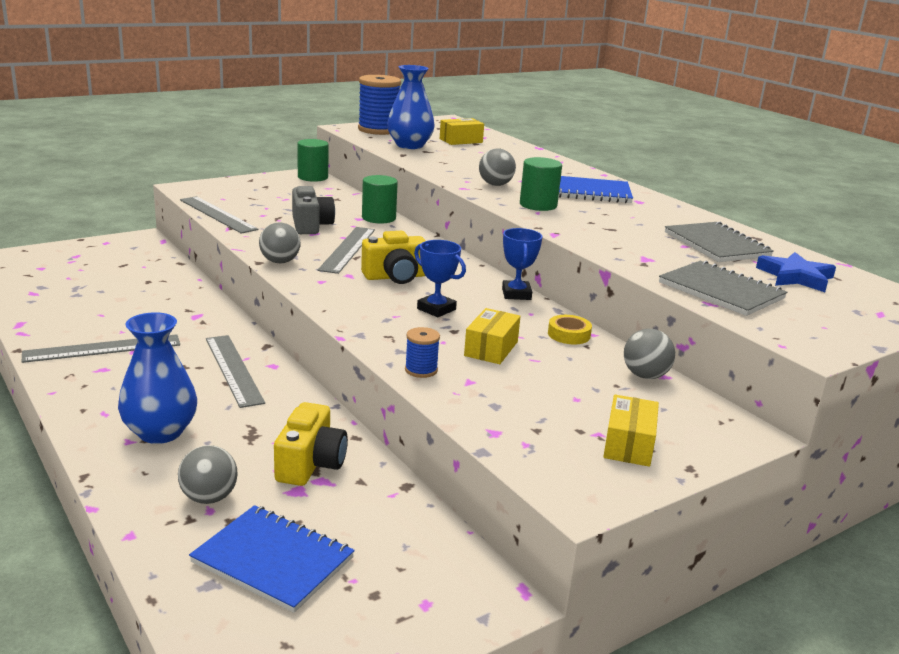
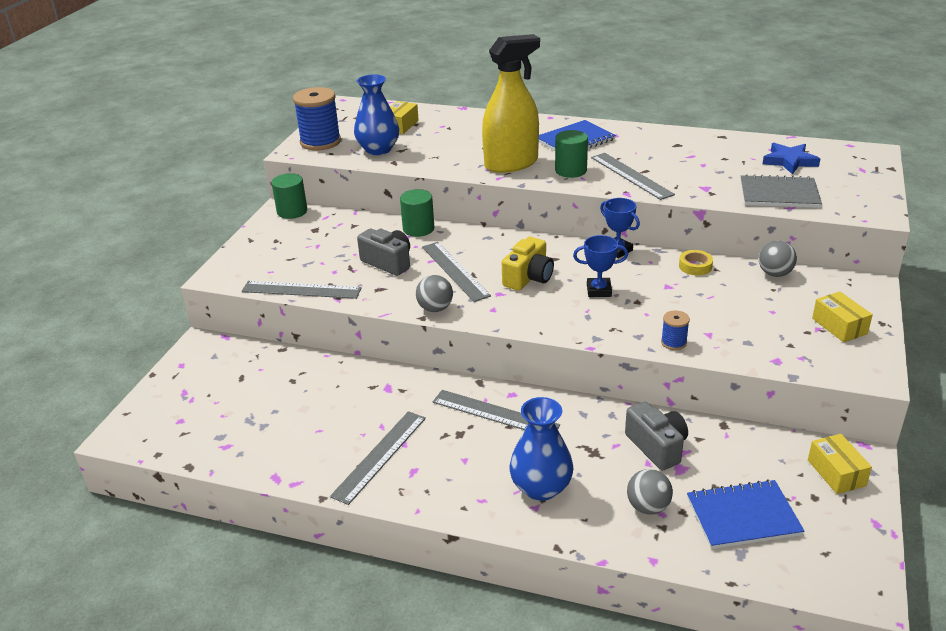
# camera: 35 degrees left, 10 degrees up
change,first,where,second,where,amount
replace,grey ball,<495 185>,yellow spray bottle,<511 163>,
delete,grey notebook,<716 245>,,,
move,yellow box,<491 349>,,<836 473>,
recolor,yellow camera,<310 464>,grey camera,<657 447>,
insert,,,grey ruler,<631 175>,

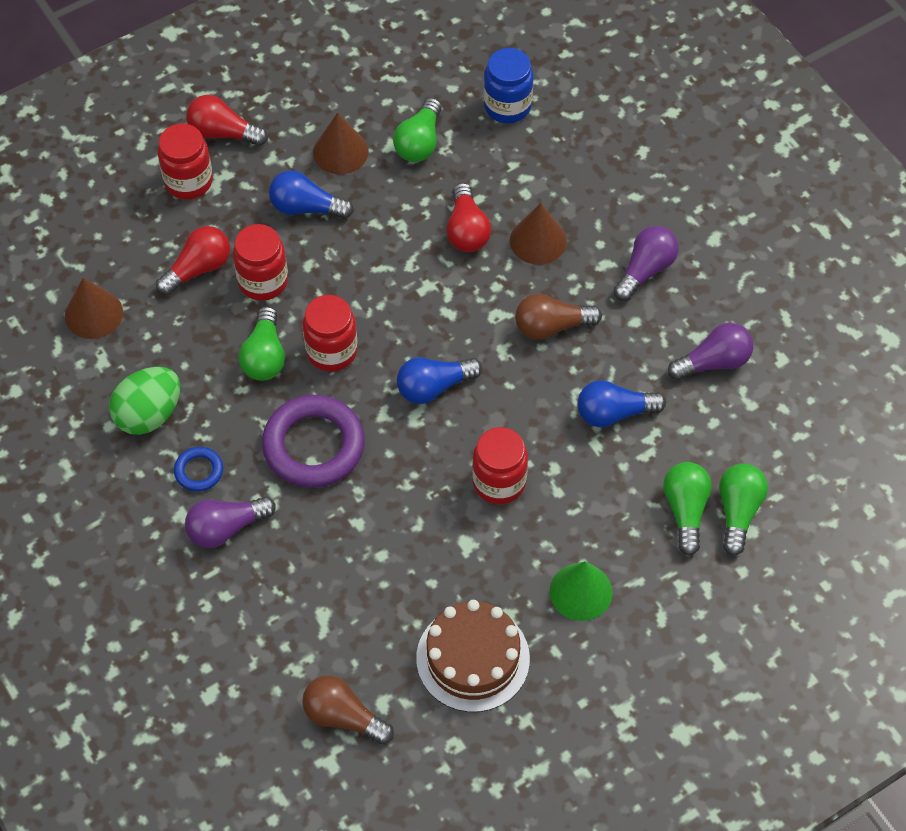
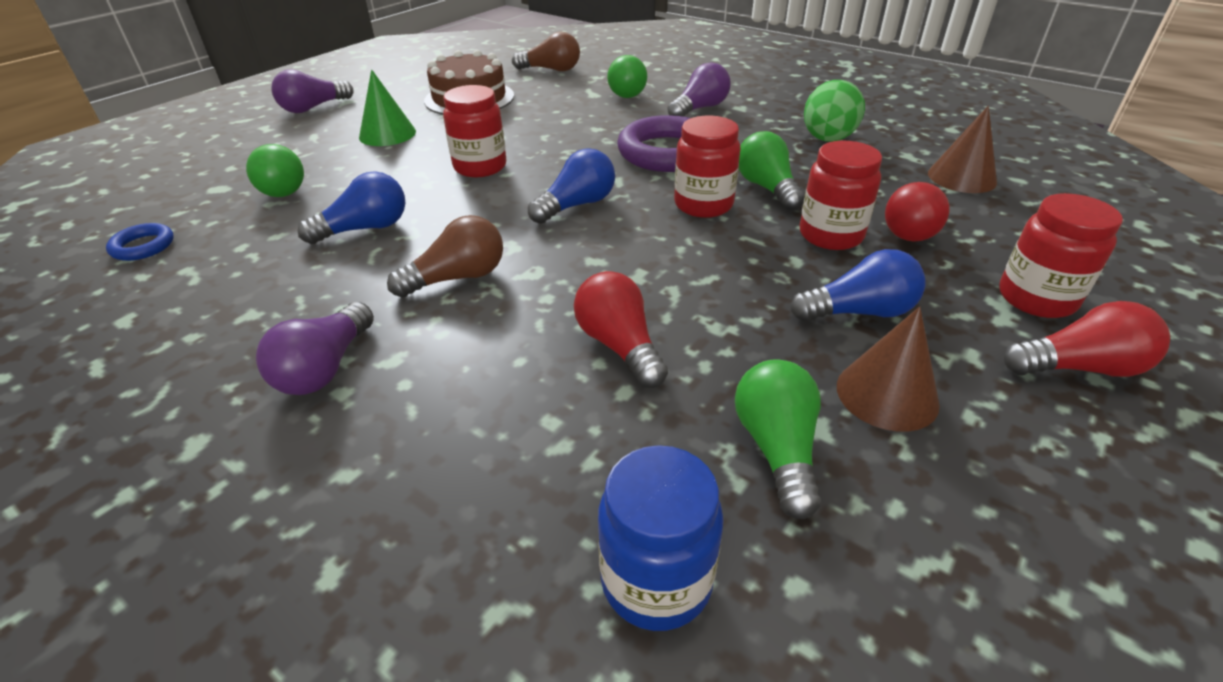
# camera: 160 degrees right, 20 degrees down
change,first,where,second,where,amount
delete,brown cone,<538 240>,,,
move,purple light bulb,<713 362>,,<313 108>,
move,blue ring,<199 471>,,<143 246>,
move,green light bulb,<738 512>,,<625 92>,

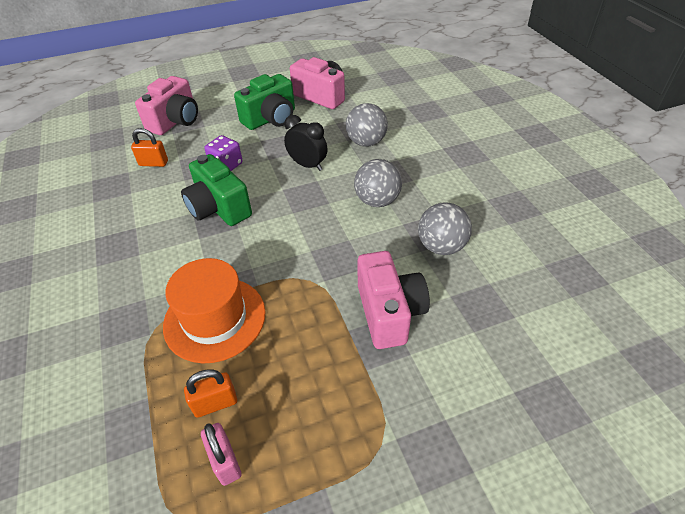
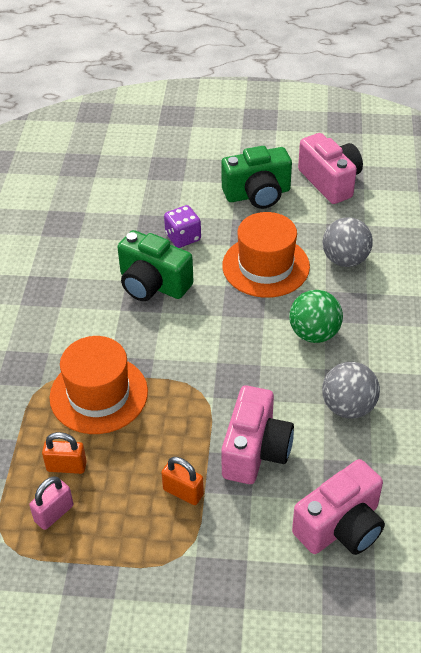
# camera: 25 degrees right, 0 degrees up
change,first,where,second,where,amount
move,pink camera,<175 121>,,<341 526>,
replace,black clock,<307 165>,orange hat,<265 266>,
move,orange padlock,<153 163>,,<183 492>,
rotate,green camera,<219 208>,,<153 284>,45 degrees counterclockwise
recolor,grey ball,<377 201>,green ball,<314 333>,
rotate,pink padlock,<225 461>,,<54 513>,45 degrees clockwise

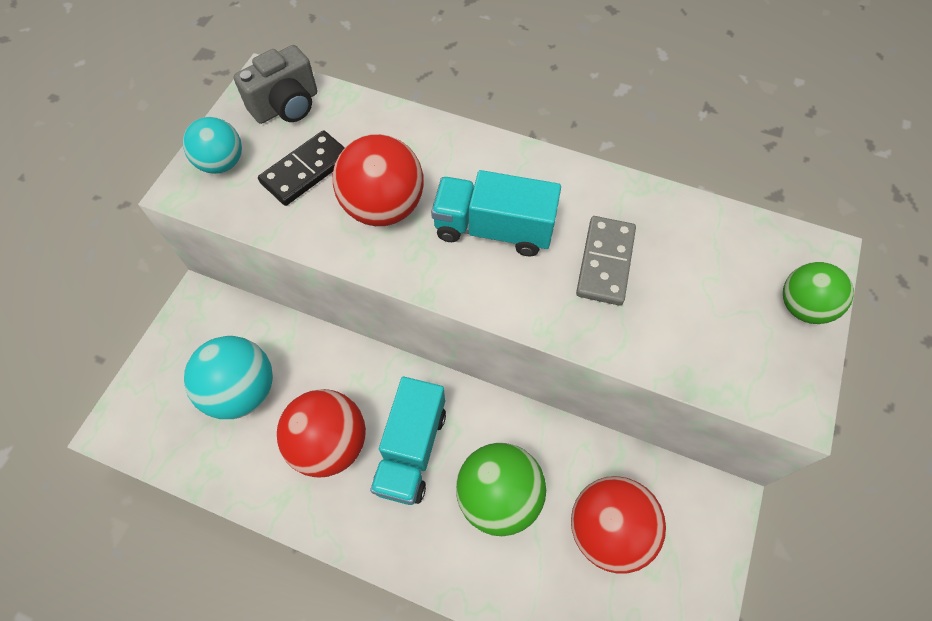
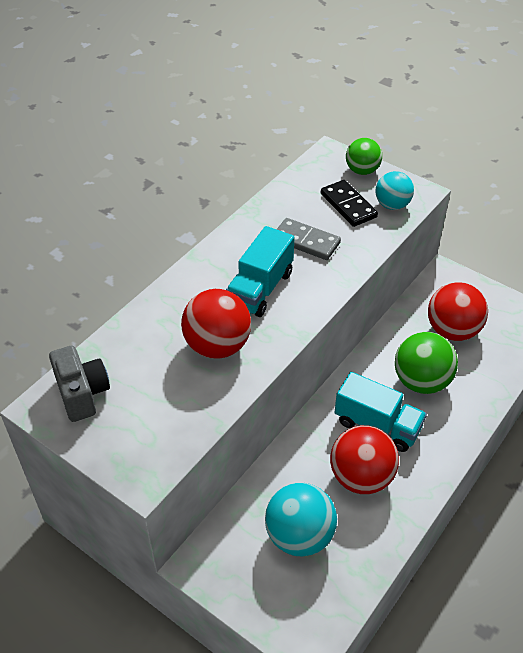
# camera: 75 degrees left, 15 degrees down
change,first,where,second,where,amount
move,turquoise ball,<222 163>,,<392 205>,
move,black domino,<306 170>,,<348 205>,

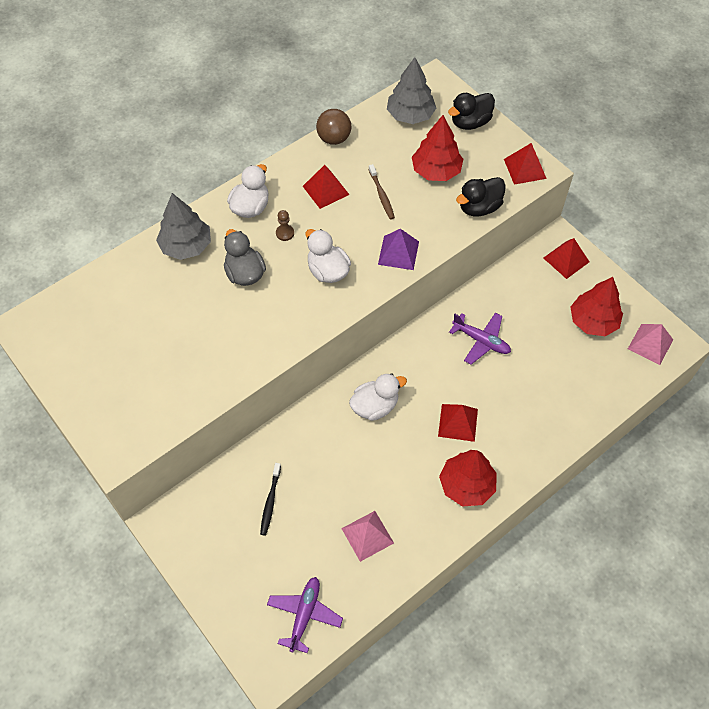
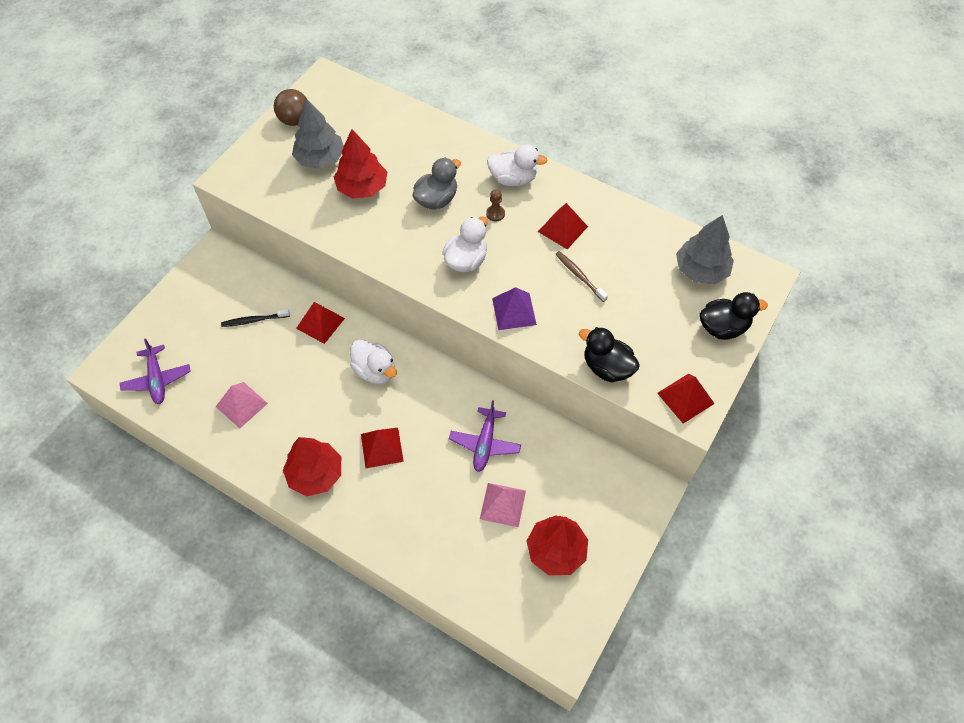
# camera: 70 degrees right, 0 degrees up
change,first,where,second,where,amount
rotate,black duck,<470 122>,,<723 327>,135 degrees clockwise
move,brown ball,<334 138>,,<295 120>,
move,red tree,<436 171>,,<362 188>,
rotate,brown toothbrush,<381 195>,,<579 276>,90 degrees clockwise
move,grey tree,<186 246>,,<320 158>,
move,red pyramid,<566 260>,,<320 323>,
move,pink pyramid,<650 344>,,<502 504>,
rotate,purple plane,<304 615>,,<157 379>,75 degrees clockwise

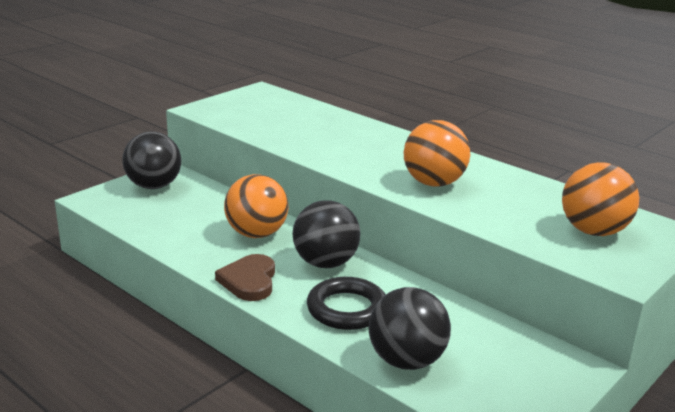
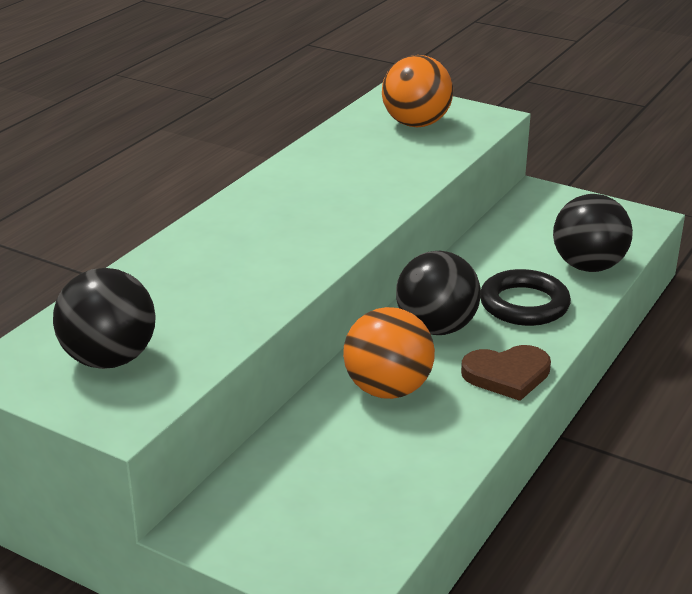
# camera: 100 degrees left, 5 degrees up
change,first,where,second,where,amount
delete,orange ball,<433 183>,,,
move,black ball,<154 186>,,<109 359>,

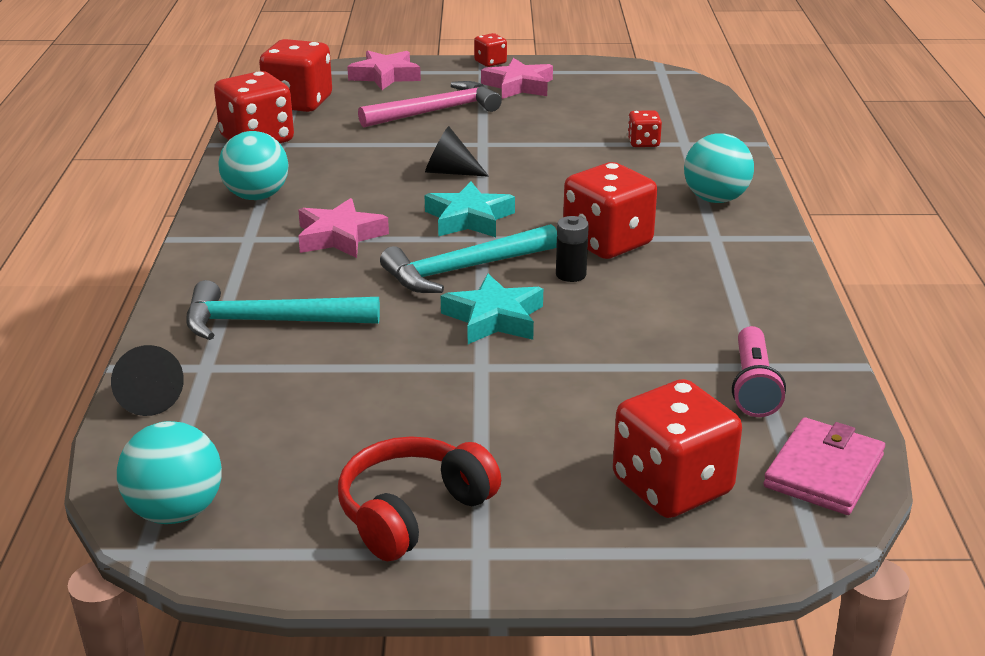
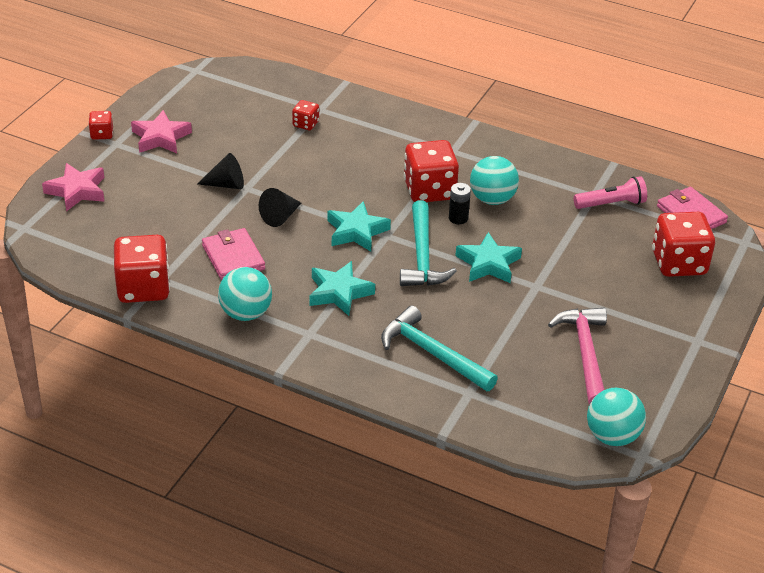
# camera: 65 degrees left, 10 degrees up
change,first,where,second,where,amount
delete,red dice,<298 103>,,,
move,pink hammer,<437 111>,,<585 353>,
move,turquoise ball,<715 199>,,<492 199>,
recolor,pink star,<339 236>,turquoise star,<339 292>,
rotate,turquoise hammer,<268 322>,,<432 353>,105 degrees clockwise
rotate,pink flashlight,<753 386>,,<611 204>,45 degrees counterclockwise
move,black cone,<147 398>,,<226 184>,
delete,red headphones,<413 512>,,,
insert,,,pink wallet,<233 257>,

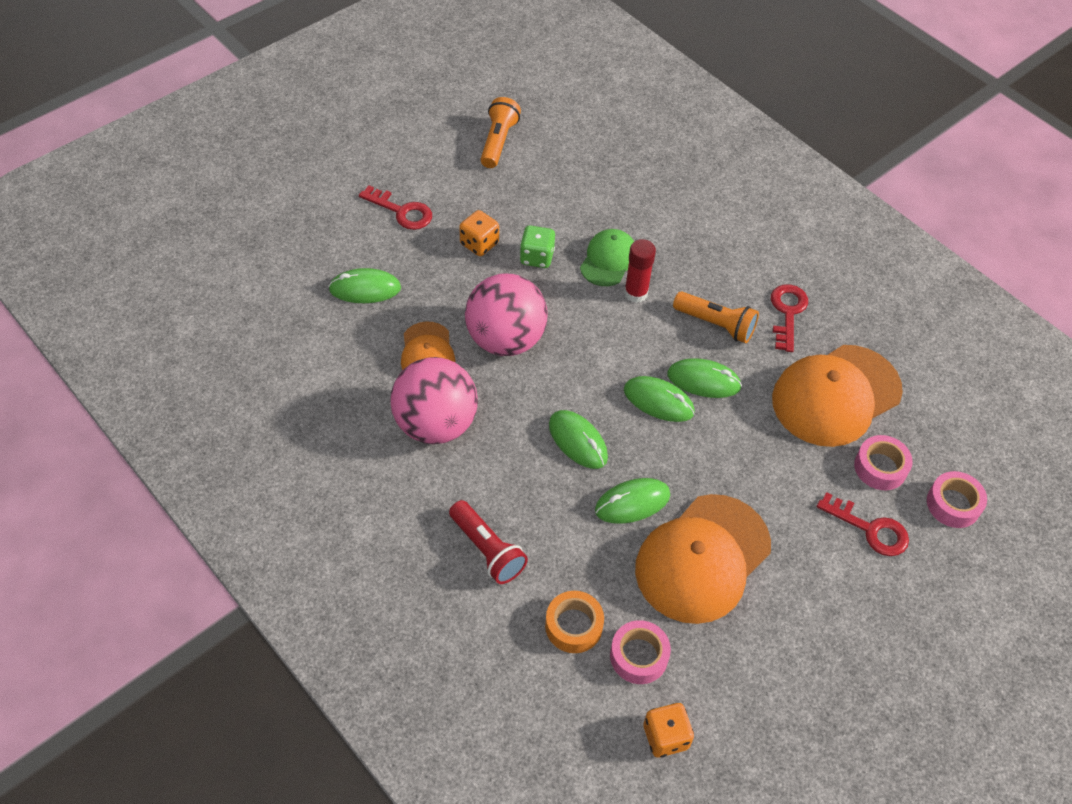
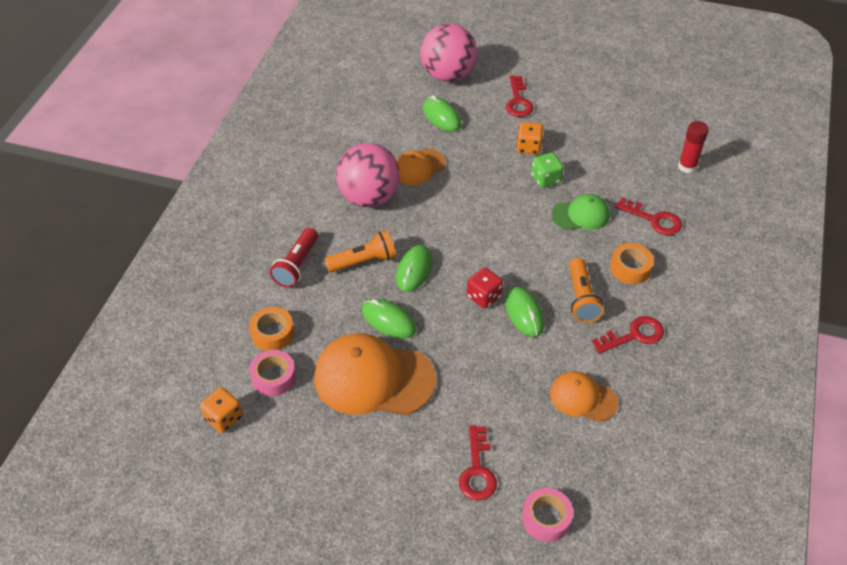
# camera: 60 degrees right, 5 degrees down
change,first,where,second,where,amount
move,orange flashlight,<498 142>,,<363 261>,
move,red glue stick,<636 293>,,<687 167>,
move,pink ball,<505 339>,,<448 75>,
resize,orange cap,<836 395>,,<583 398>,x0.55
replace,green mouse,<658 401>,red dice,<484 297>,
delete,pink tape,<880 467>,,,
insert,,,red key,<654 219>,
insert,,,orange tape,<630 268>,

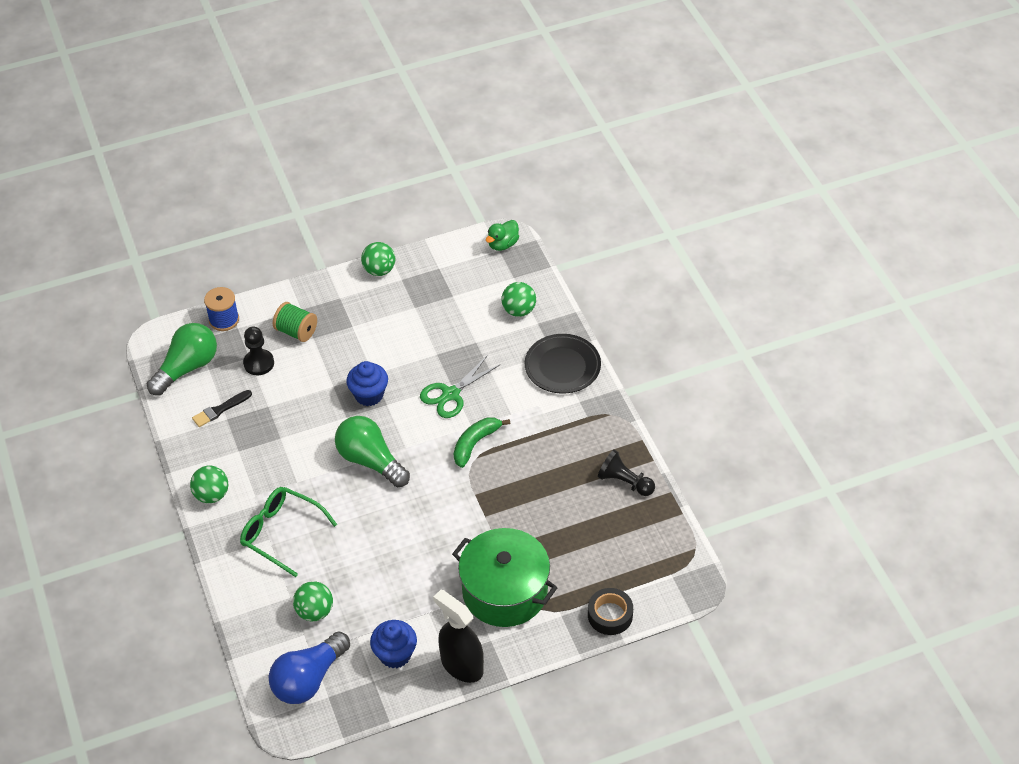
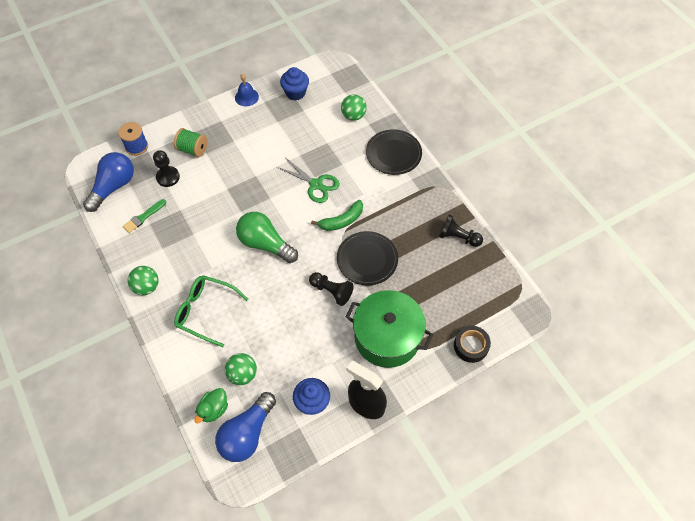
# camera: 10 degrees left, 10 degrees up
change,first,where,second,where,amount
move,green duck,<503 244>,,<214 409>,
replace,green ball,<379 270>,blue bell,<246 97>,
recolor,green light bulb,<187 368>,blue light bulb,<113 187>,
rotate,green scissors,<451 394>,,<316 184>,90 degrees counterclockwise
move,blue cupcake,<369 395>,,<295 93>,
recolor,black brush,<220 410>,green brush,<143 217>,
rotate,green banana,<475 444>,,<341 221>,150 degrees counterclockwise
insert,,,black plate,<367 259>,
insert,,,black pawn,<331 291>,

